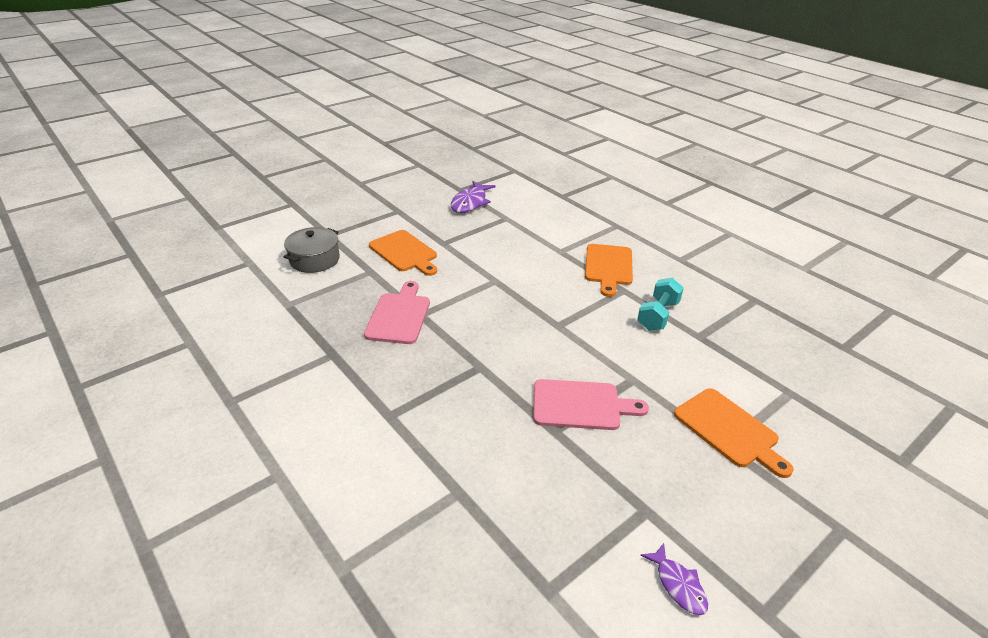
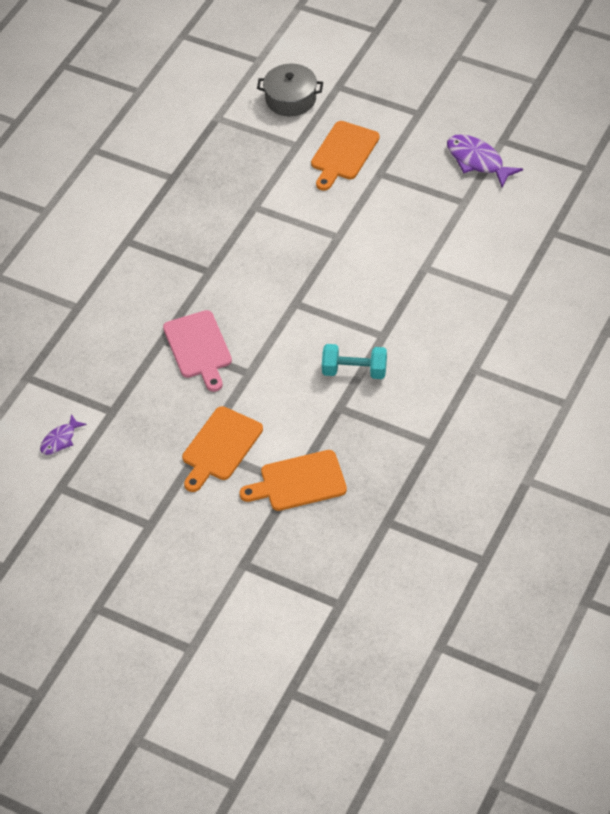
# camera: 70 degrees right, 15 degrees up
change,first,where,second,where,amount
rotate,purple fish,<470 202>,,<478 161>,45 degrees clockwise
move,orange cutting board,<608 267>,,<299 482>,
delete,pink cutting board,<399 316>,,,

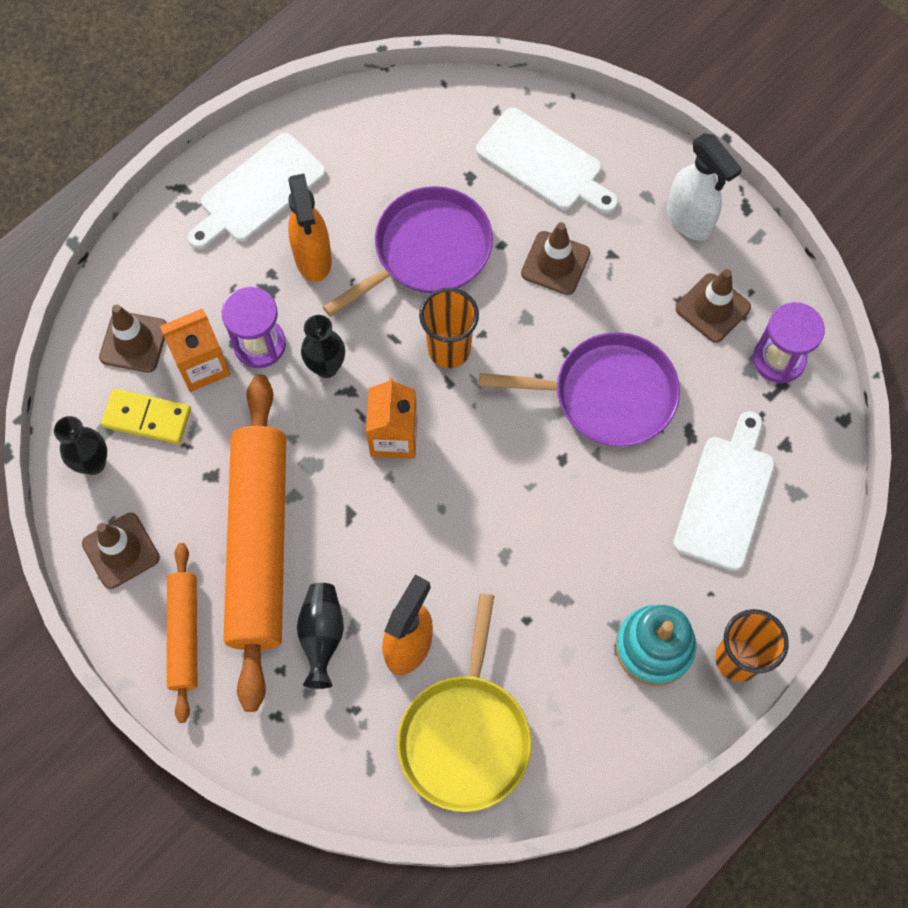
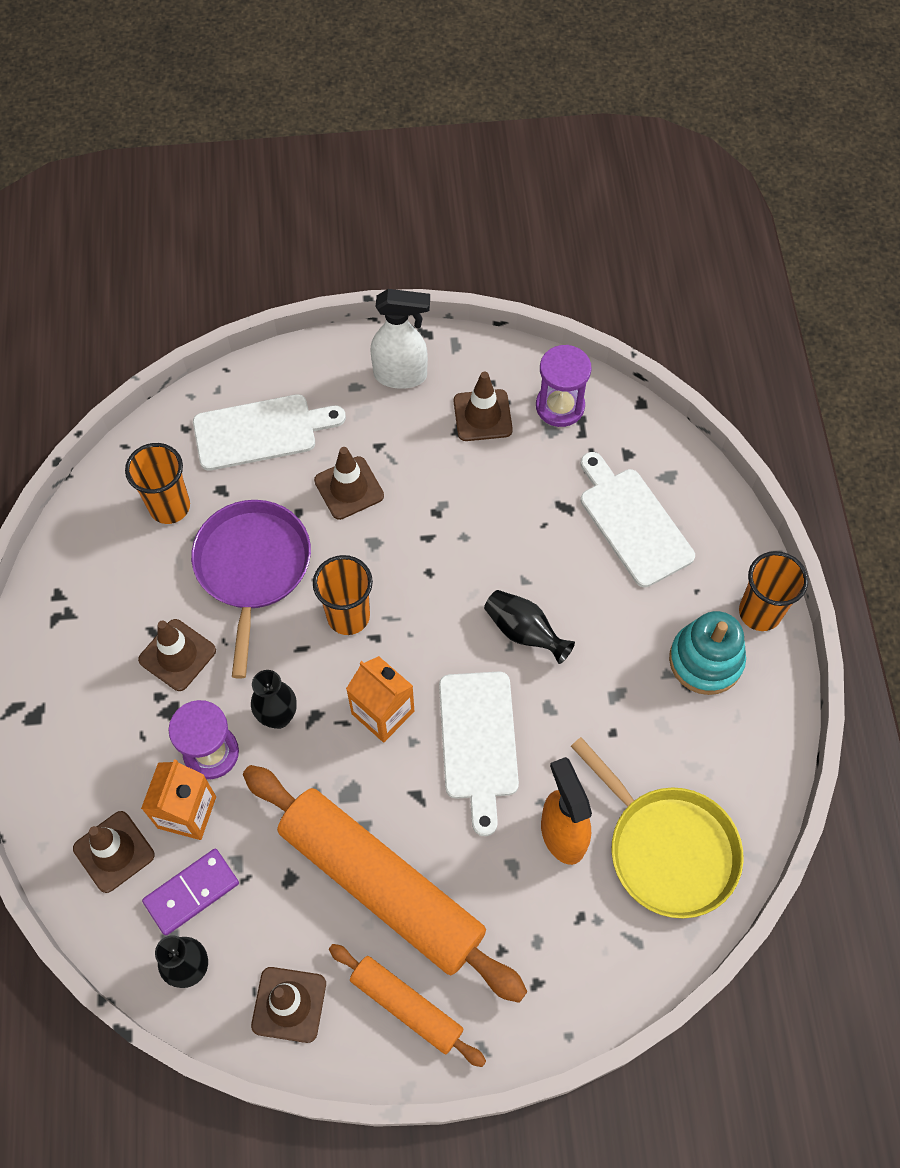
# camera: 50 degrees left, 5 degrees down
change,first,where,second,where,amount
move,white cutting board,<258 192>,,<478 742>,
replace,orange spray bottle,<313 259>,brown traffic cone,<177 655>,
delete,purple pan,<608 394>,,,
recolor,yellow domino,<147 418>,purple domino,<191 892>,
move,black vase,<322 636>,,<524 632>,
insert,,,orange cup,<169 507>,

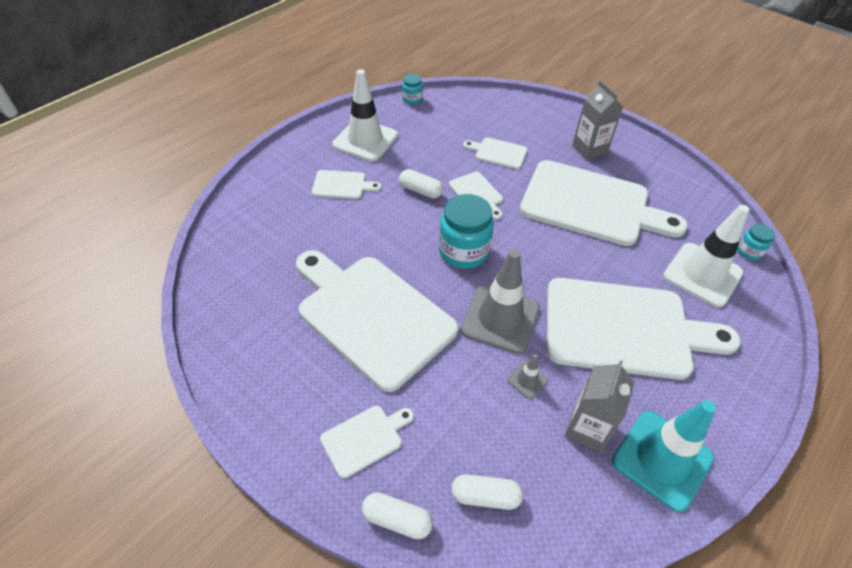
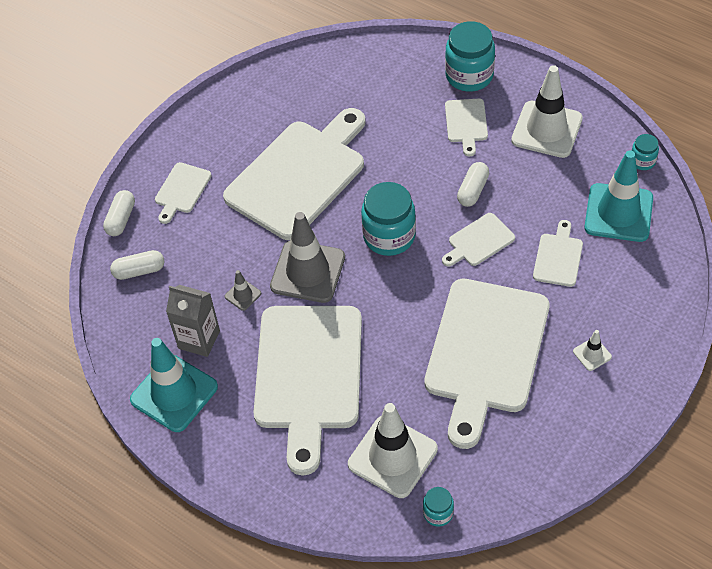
# camera: 90 degrees right, 5 degrees up
change,first,where,second,where,amount
replace,grey carton,<589 149>,white traffic cone,<592 354>,
rotate,white cutting board,<365 439>,,<182 190>,60 degrees clockwise
rotate,white capsule,<485 496>,,<139 271>,75 degrees clockwise
insert,,,turquoise jar,<469 75>,
insert,,,turquoise traffic cone,<618 213>,

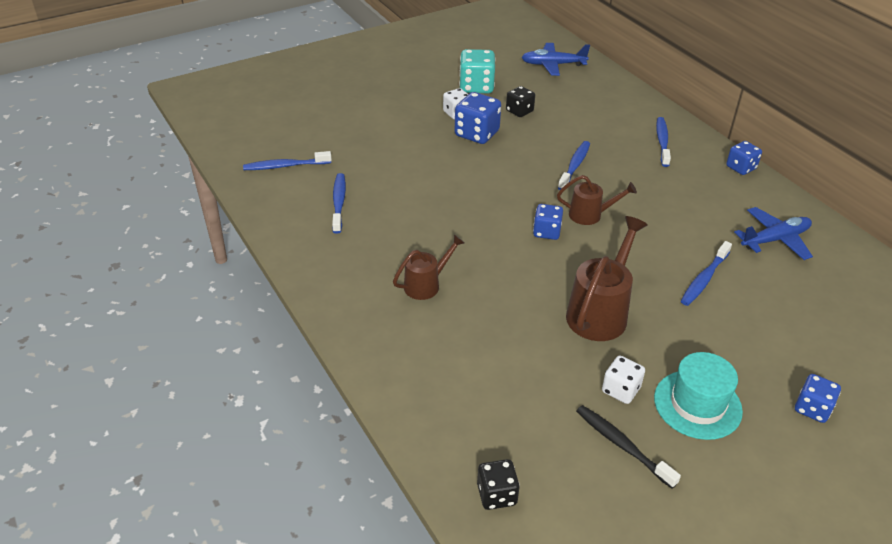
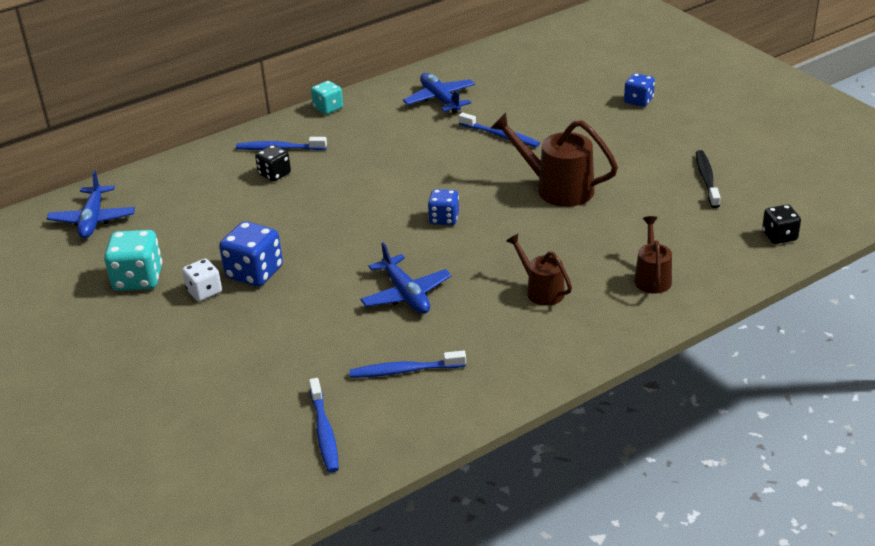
# camera: 90 degrees left, 5 degrees down
change,first,where,second,where,amount
move,black dice,<519 111>,,<274 174>,
delete,blue toothbrush,<574 166>,,,
recolor,blue dice,<741 168>,turquoise dice,<328 108>,
move,brown watering can,<590 215>,,<652 277>,
delete,turquoise hat,<697 404>,,,
delete,white dice,<620 390>,,,
rotate,black toothbrush,<623 446>,,<706 179>,135 degrees clockwise
insert,,,blue plane,<406 294>,

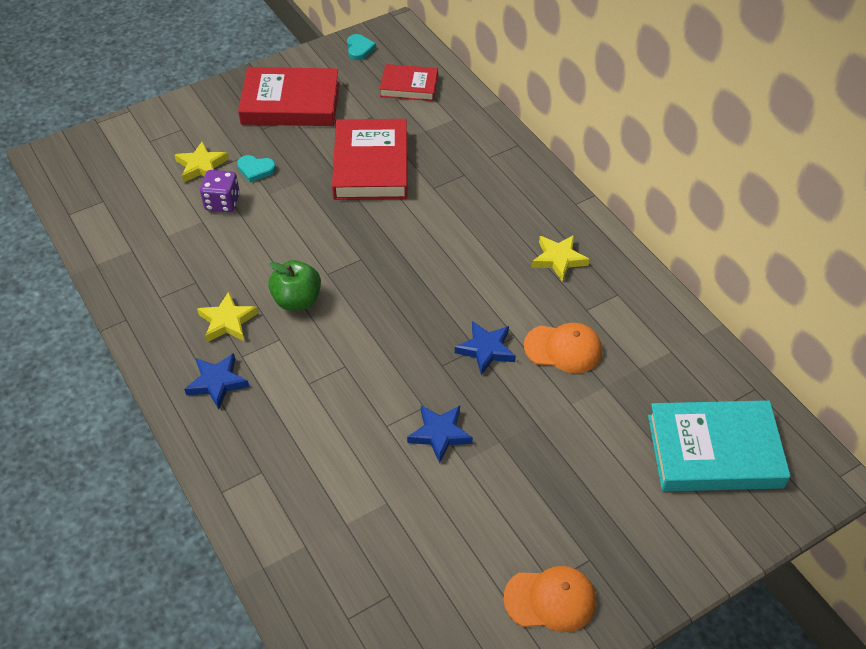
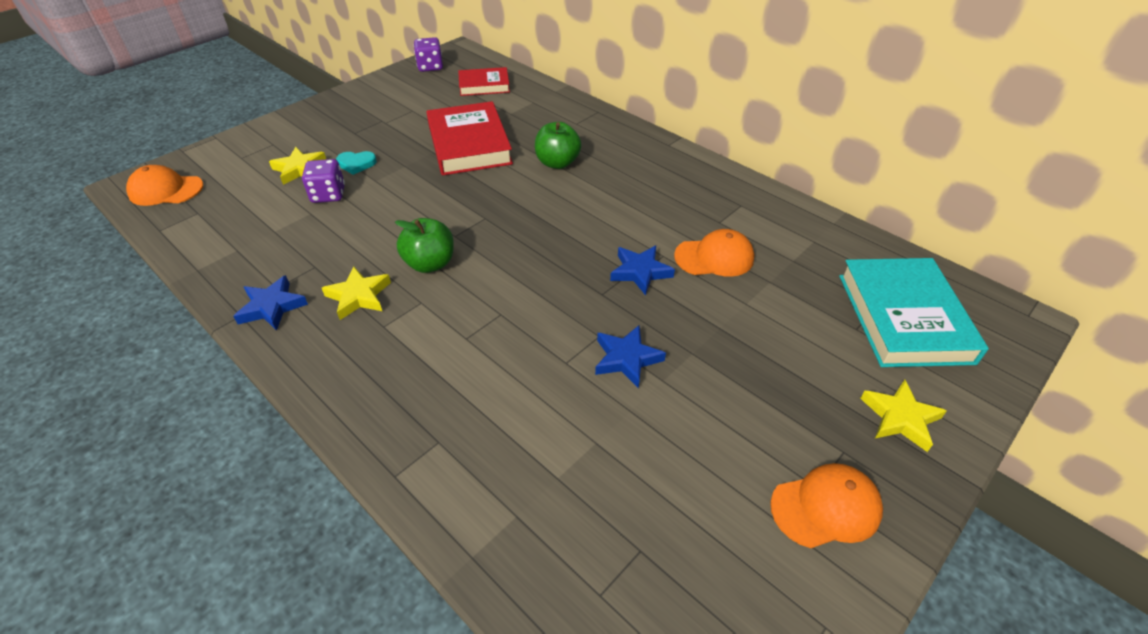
# camera: 15 degrees left, 5 degrees down
change,first,where,second,where,amount
replace,turquoise heart,<359 49>,purple dice,<430 67>,
delete,red book,<290 103>,,,
move,yellow star,<559 259>,,<900 418>,
move,blue star,<217 382>,,<272 307>,
rotate,turquoise book,<714 451>,,<904 318>,75 degrees counterclockwise
insert,,,green apple,<557 163>,
insert,,,orange cap,<166 190>,

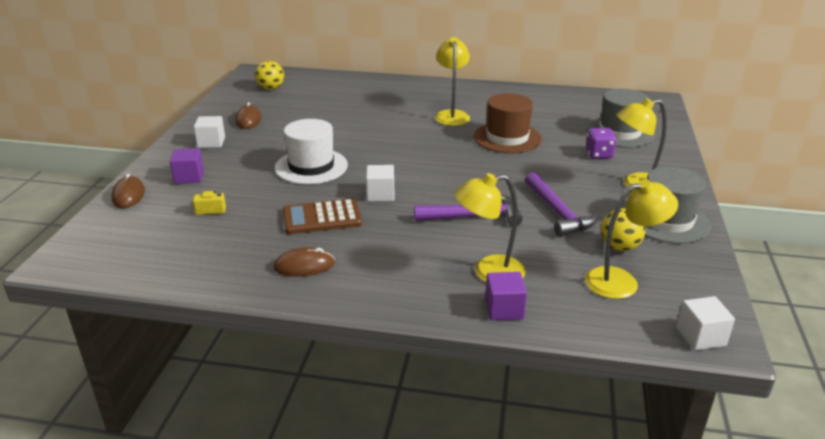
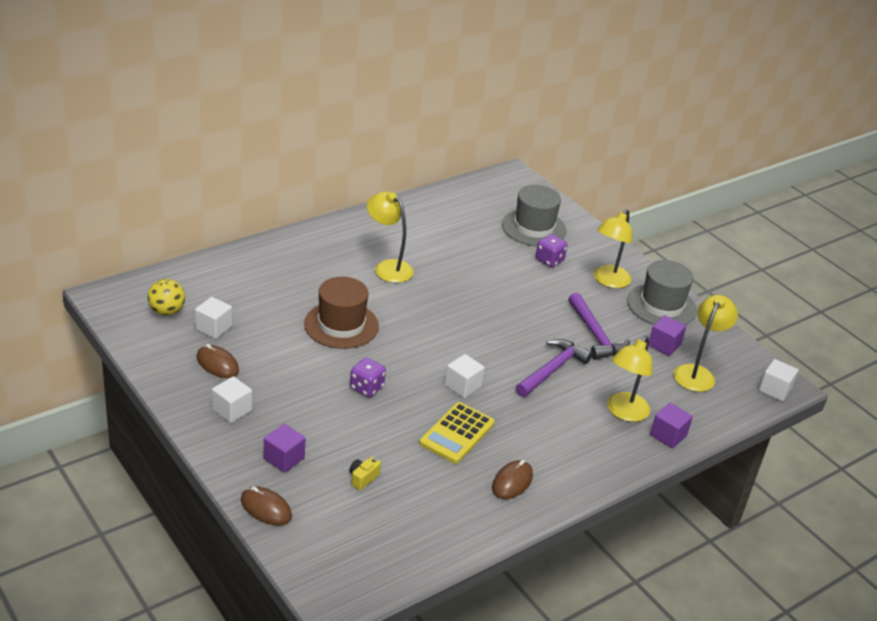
# camera: 50 degrees left, 5 degrees up
change,first,where,second,where,amount
move,brown hat,<507 138>,,<341 325>,
replace,white hat,<311 166>,purple dice,<366 388>,
rotate,purple hammer,<557 212>,,<595 334>,45 degrees clockwise
recolor,brown calculator,<322 218>,yellow calculator,<457 433>,
replace,yellow ball,<619 247>,purple cube,<664 345>,
insert,,,white cube,<213 328>,

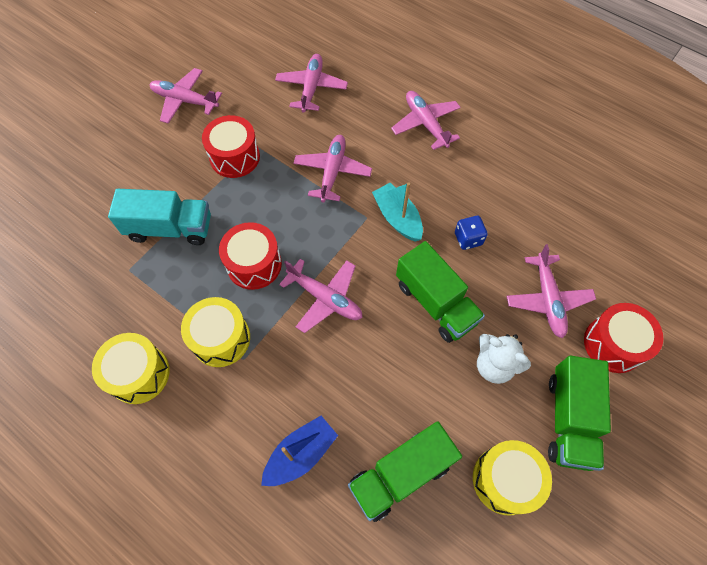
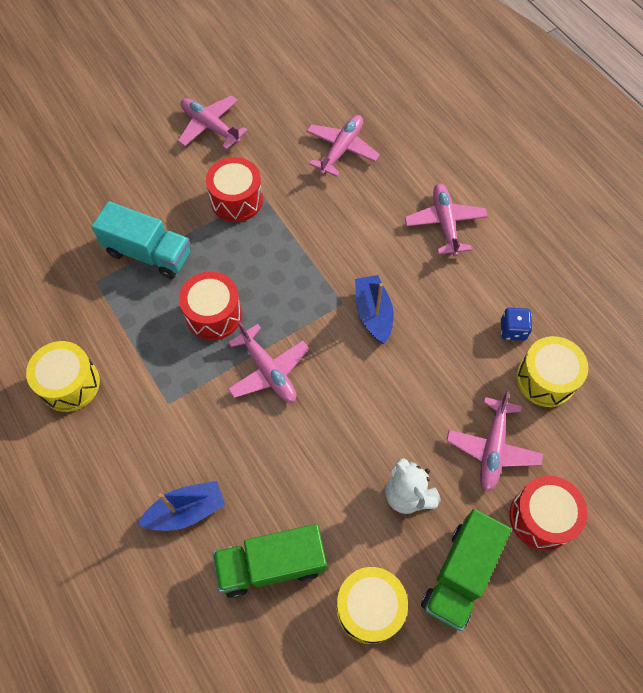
# camera: 20 degrees right, 0 degrees up
change,first,where,second,where,amount
delete,pink plane,<332 172>,,,
recolor,turquoise boat,<397 218>,blue boat,<373 313>,
move,blue dice,<468 239>,,<513 330>,
delete,green truck,<435 303>,,,
move,yellow drum,<221 338>,,<545 379>,

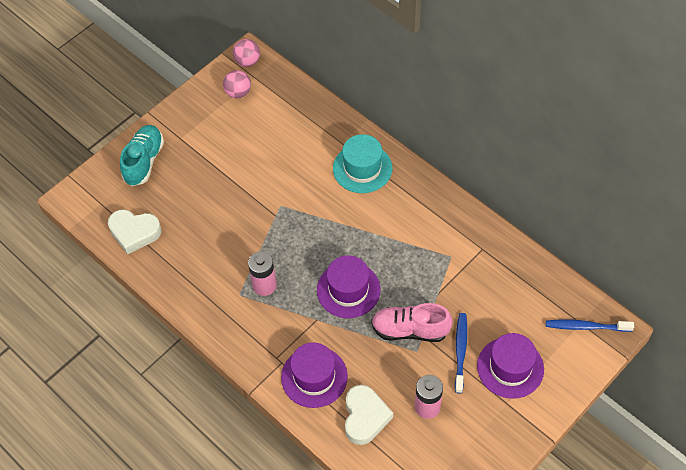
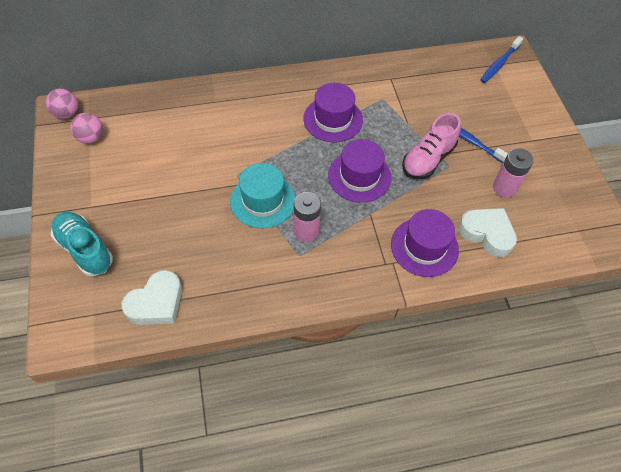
# camera: 60 degrees left, 0 degrees up
change,first,where,second,where,amount
move,turquoise hat,<362 168>,,<262 201>,
move,purple hat,<510 367>,,<333 119>,

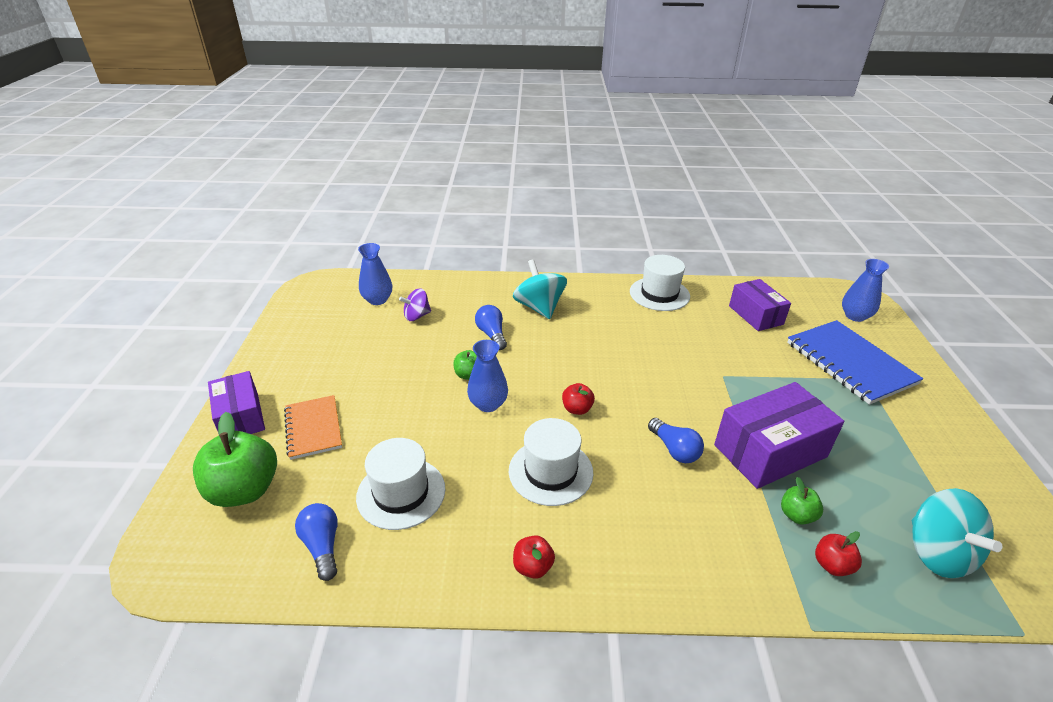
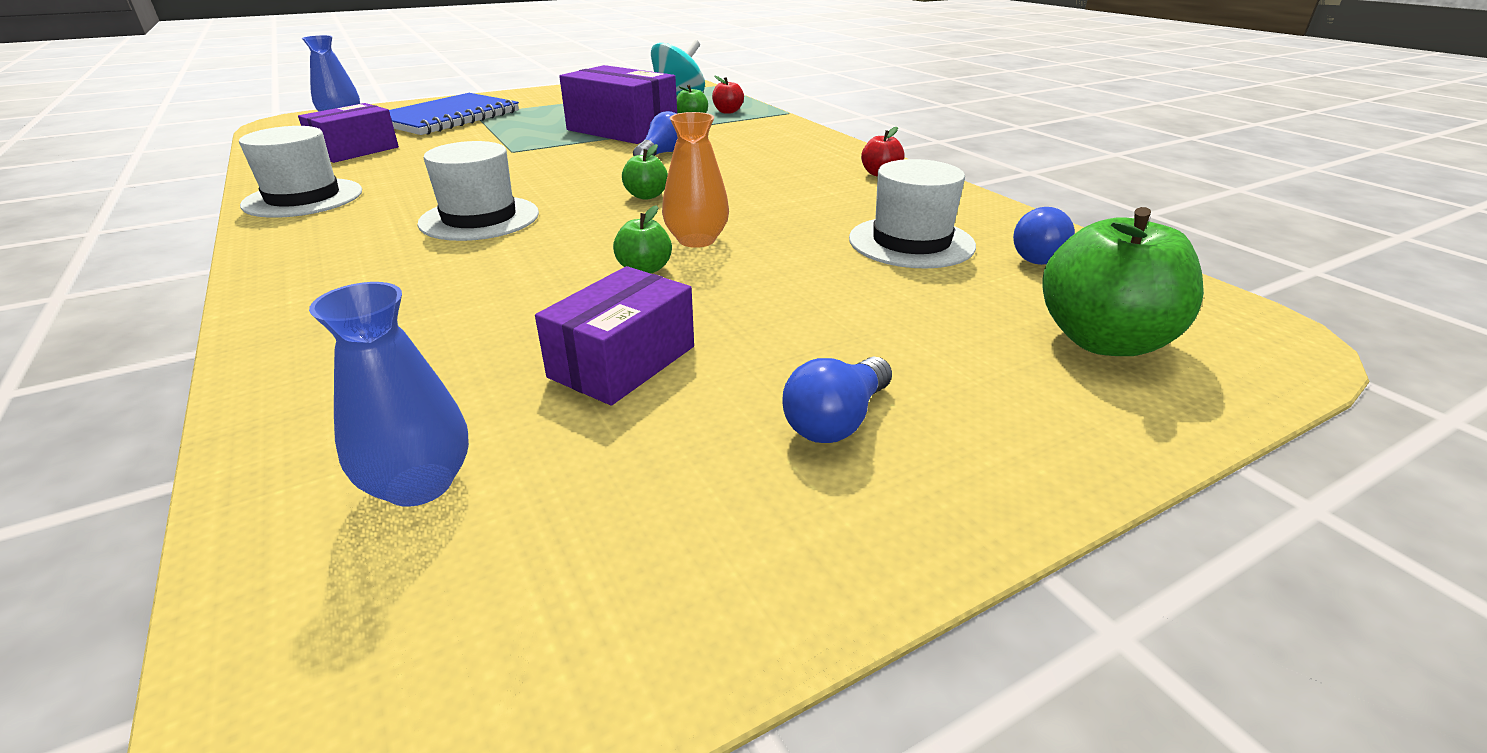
# camera: 120 degrees left, 5 degrees down
change,first,where,second,where,amount
delete,turquoise spinning top,<539 307>,,,
delete,purple spinning top,<417 316>,,,
move,blue light bulb,<492 334>,,<836 420>,
recolor,blue vase,<488 404>,orange vase,<696 240>,
move,purple box,<240 417>,,<622 362>,
recolor,red apple,<577 409>,green apple,<646 196>,
delete,orange notebook,<313 428>,,,
move,white hat,<550 471>,,<479 218>,

